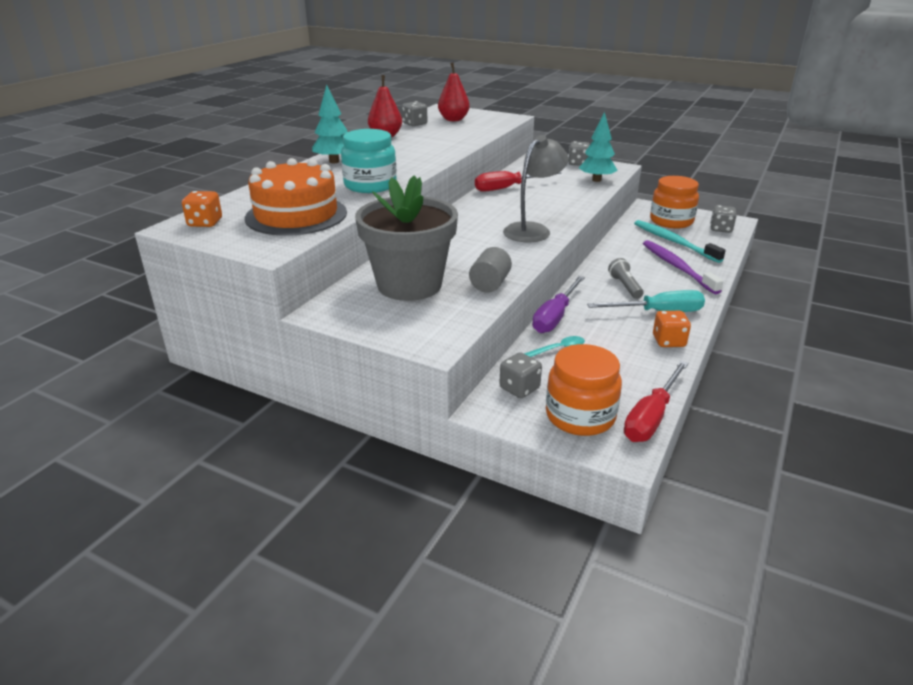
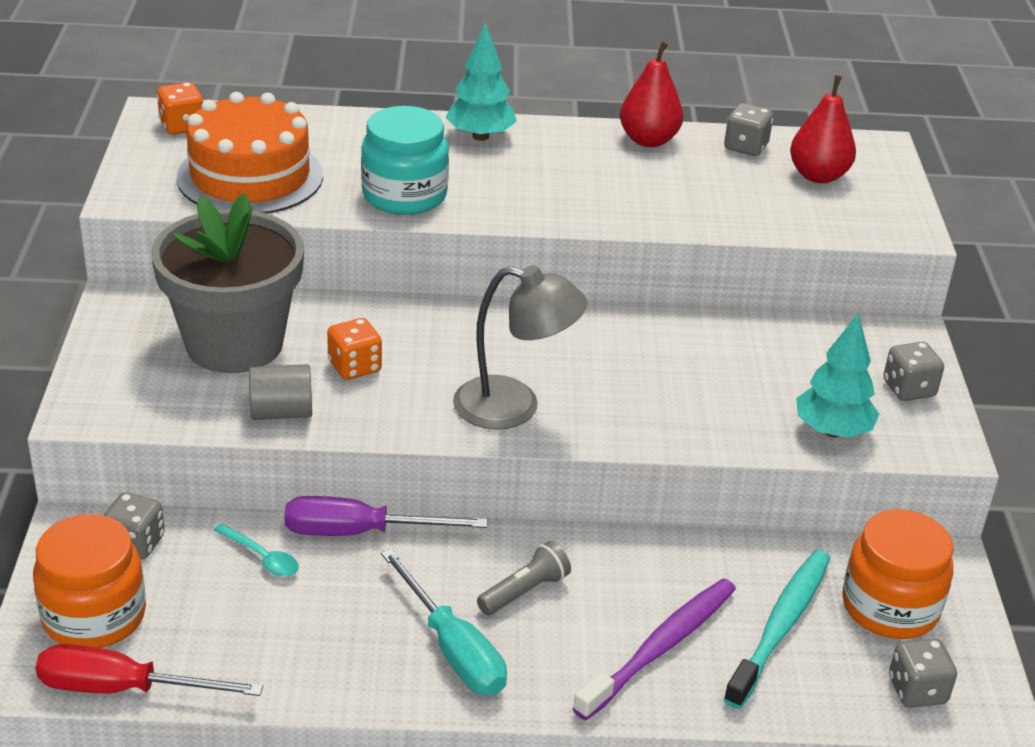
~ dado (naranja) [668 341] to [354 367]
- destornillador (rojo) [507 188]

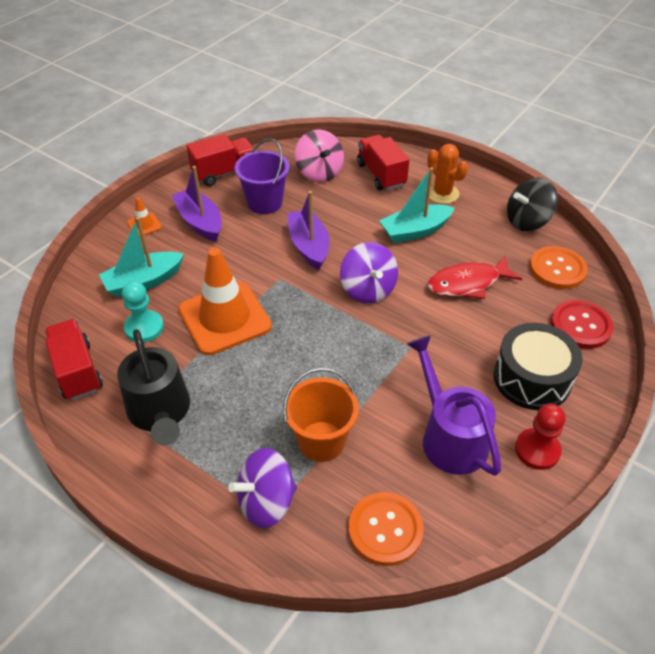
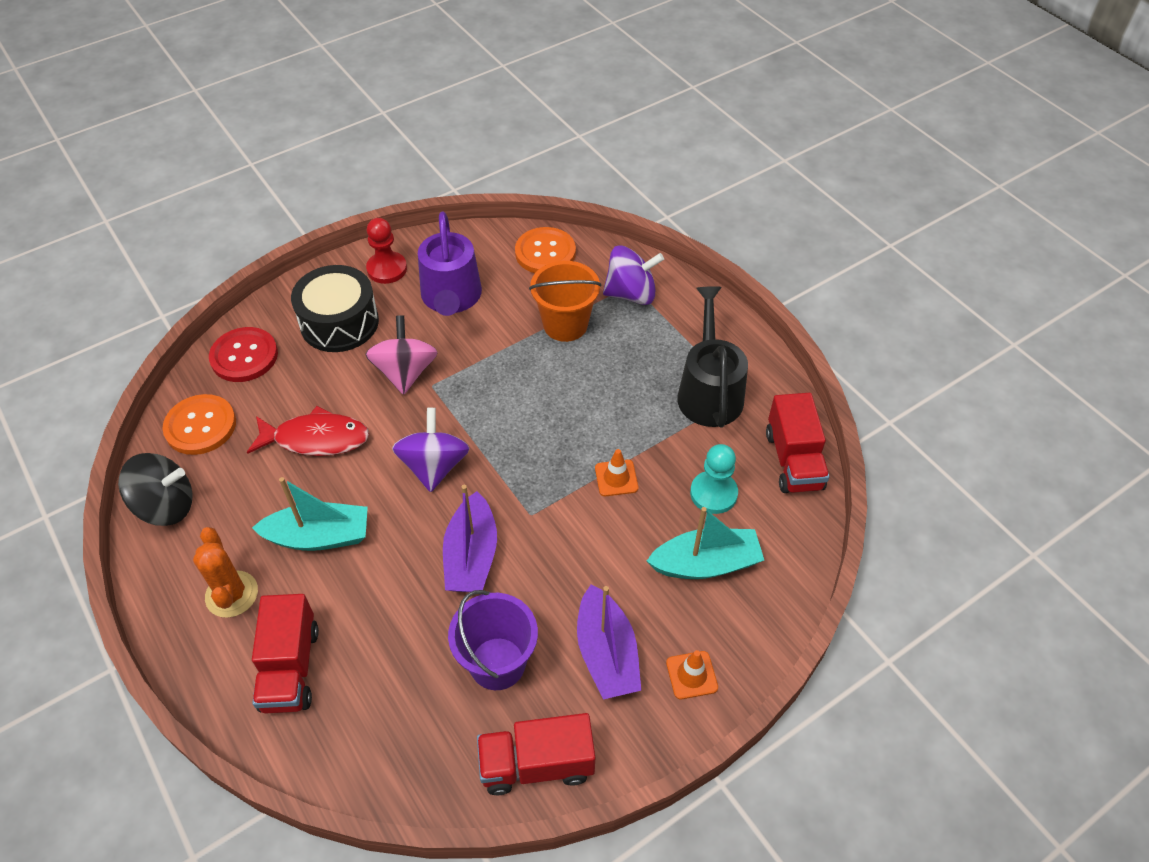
~ peonza (rosa) [319 172] to [405 372]
~ cono de tráfico (naranja) [225 318] = [616 478] x0.42

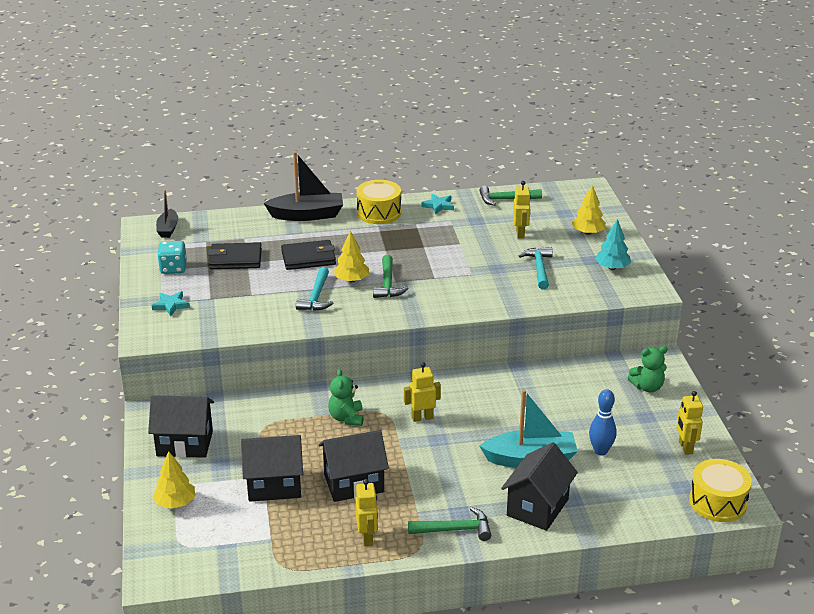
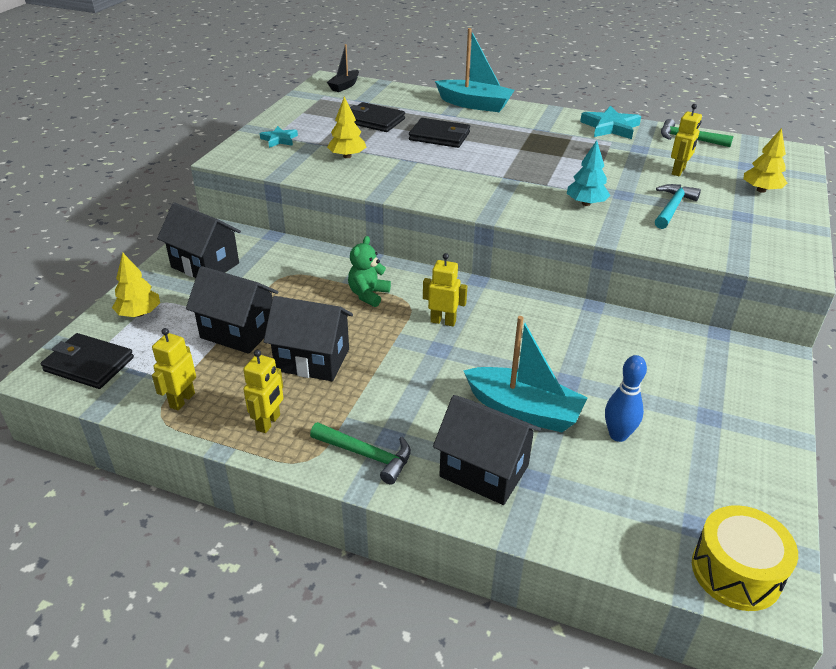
+ cartera (negro) [89 364]
~ robot (amarillo) [685 447] to [182 400]
~ árbol (amarillo) [351 280] to [347 156]
~ casa (negro) [537 507] = [484 471] 60 degrees clockwise
~ barco (negro) [307 215] to barco (turquesa) [474 104]
~ árbol (turquesa) [612 267] to [586 203]
~ estrella (turquesa) [438 206] = [610 127] x1.64
- dado (turquesa) [173 268]
- martillo (turquesa) [316 297]
- tambor (amarillo) [379 213]
- martillo (verde) [388 284]
- osito (verde) [647 387]

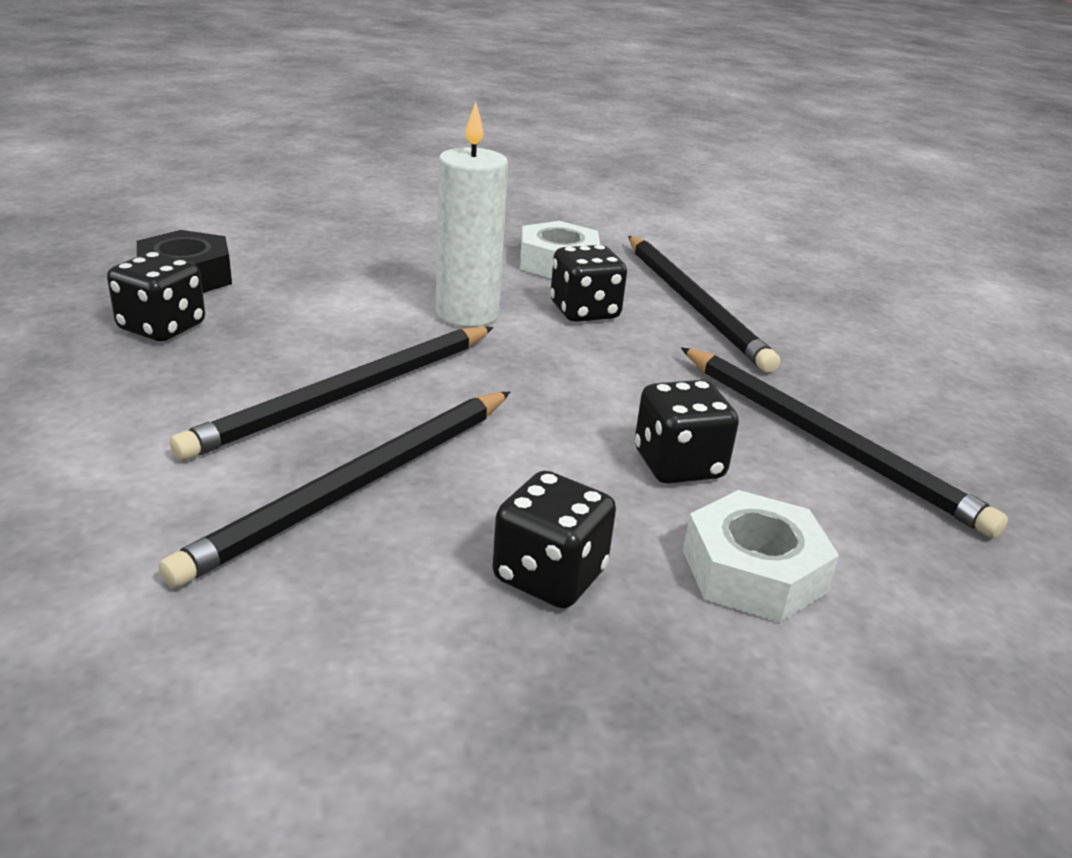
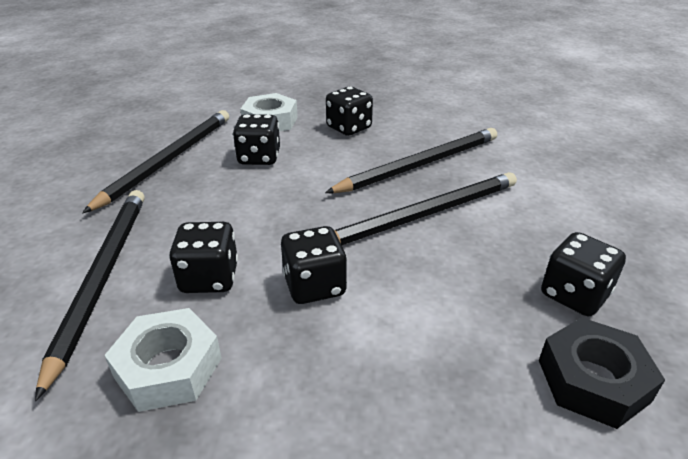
~ lápiz (negro) [826 441] = [169 160] 45 degrees clockwise
~ vela (blanco) [467 314] to dado (negro) [314 286]

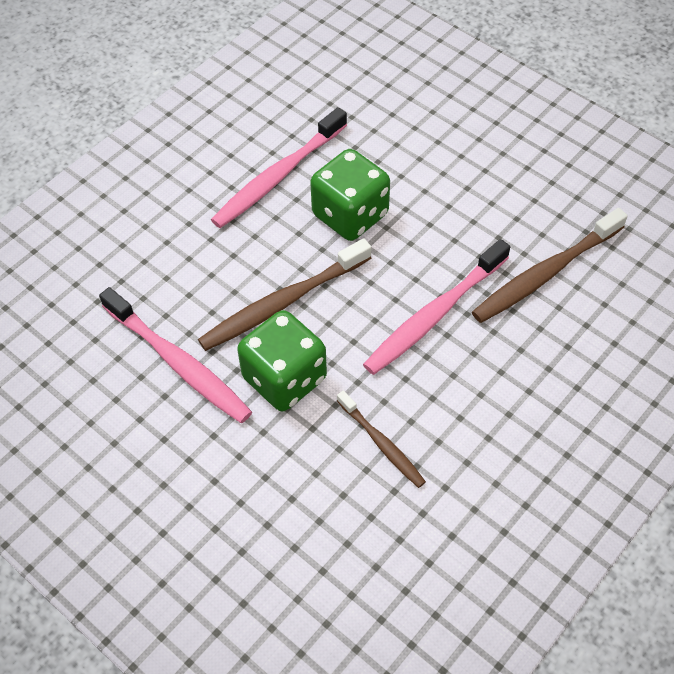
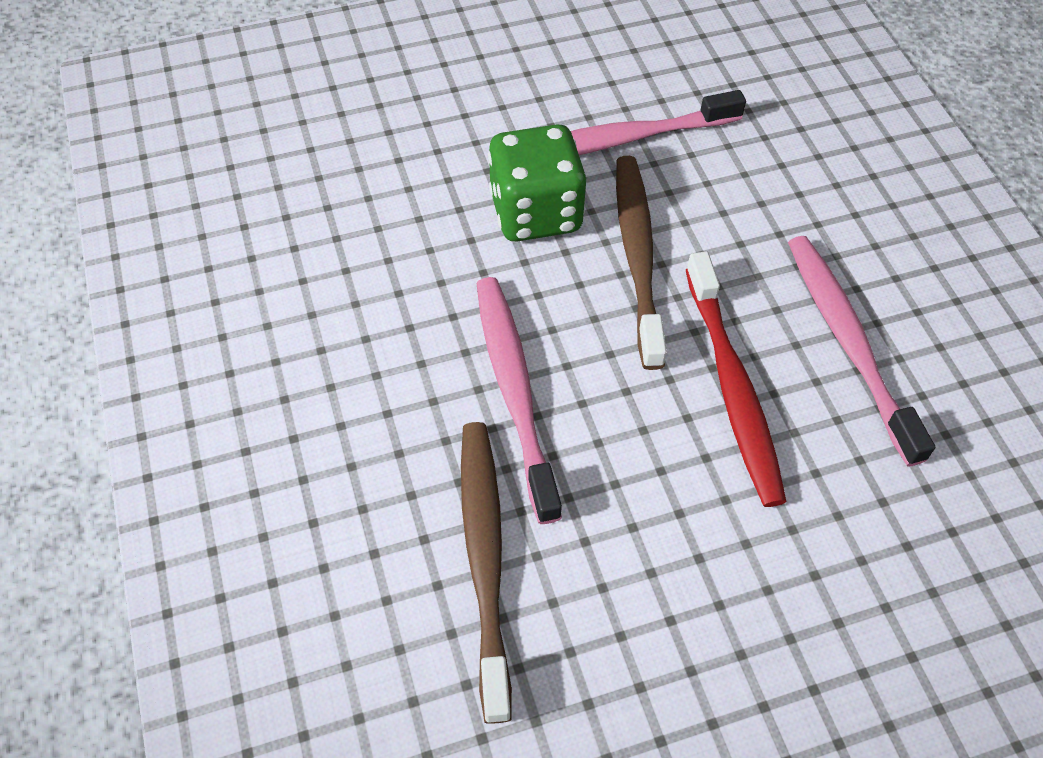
~ dado (verde) [350 215] to cepillo de dientes (rojo) [732 387]
- cepillo de dientes (marrón) [382 444]

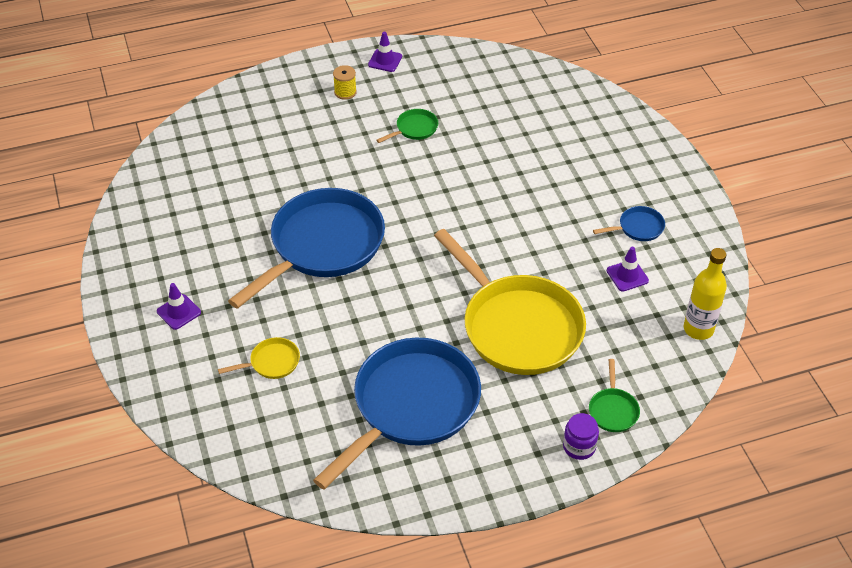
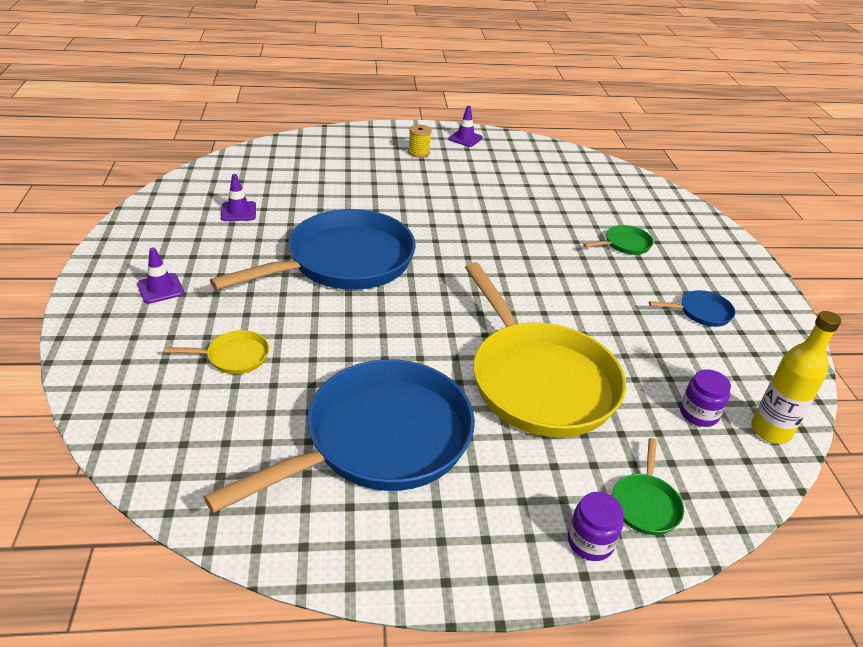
~ cono de tráfico (morado) [627 275] to [238 211]
~ sartén (verde) [414 129] to [624 244]
+ tarro (morado) [698 414]

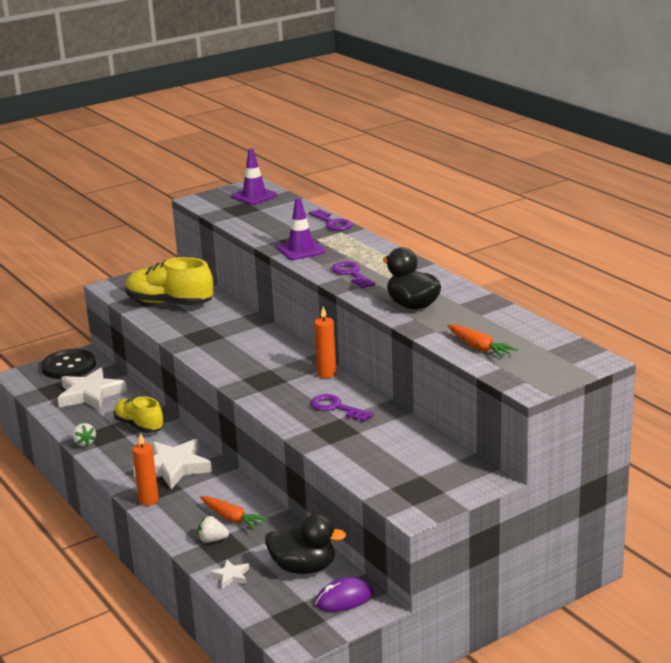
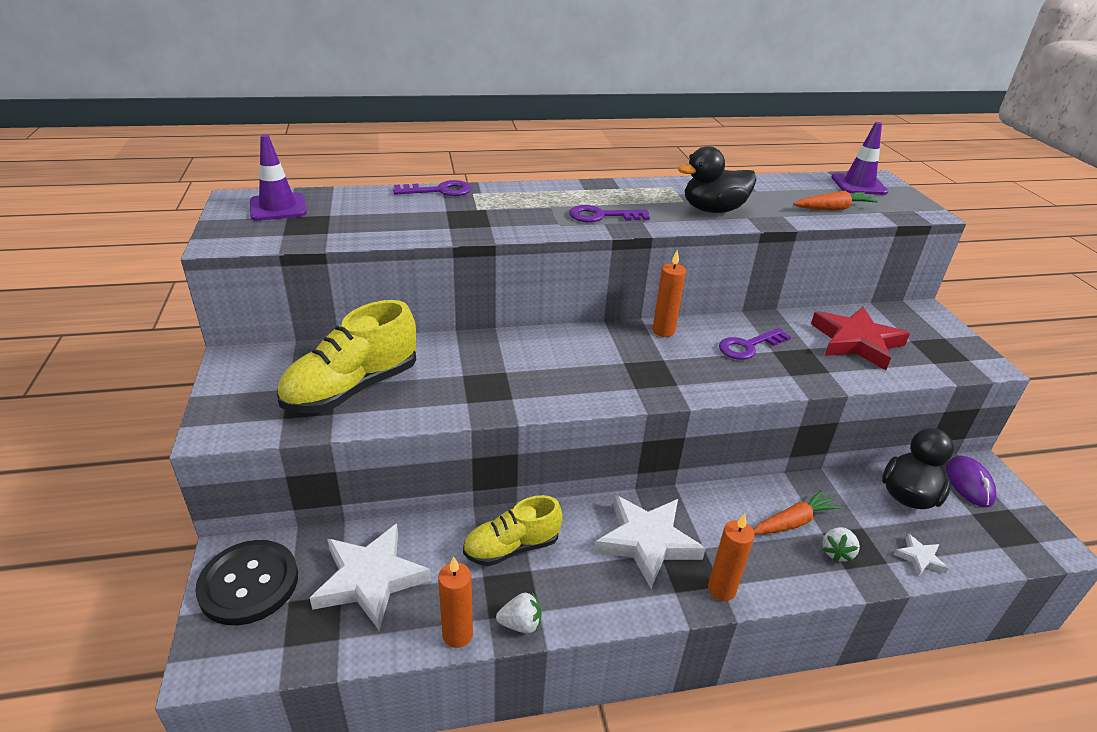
+ vela (naranja) [457 634]
+ estrella (rojo) [856 342]
~ cono de tráfico (morado) [301 250] to [858 185]

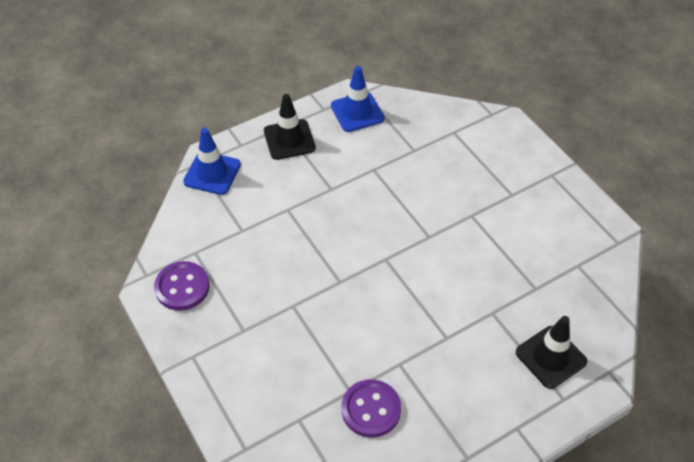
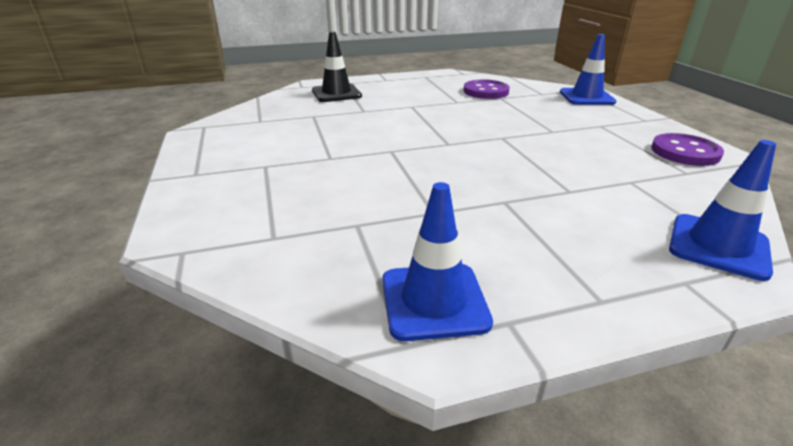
+ cono de tráfico (azul) [586 97]
- cono de tráfico (negro) [289 139]

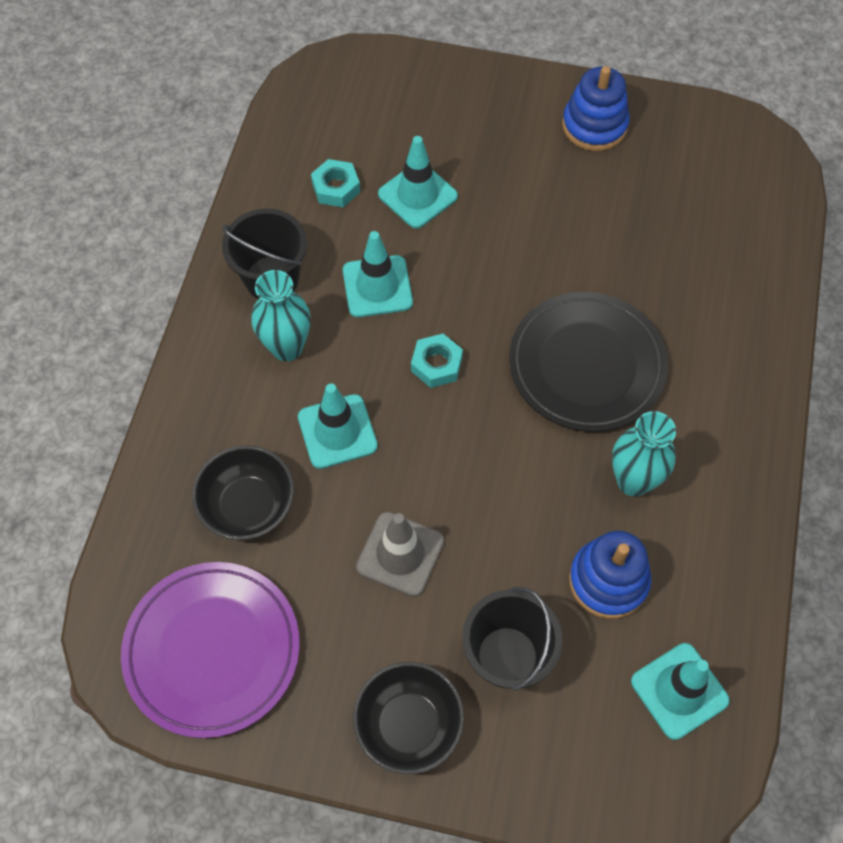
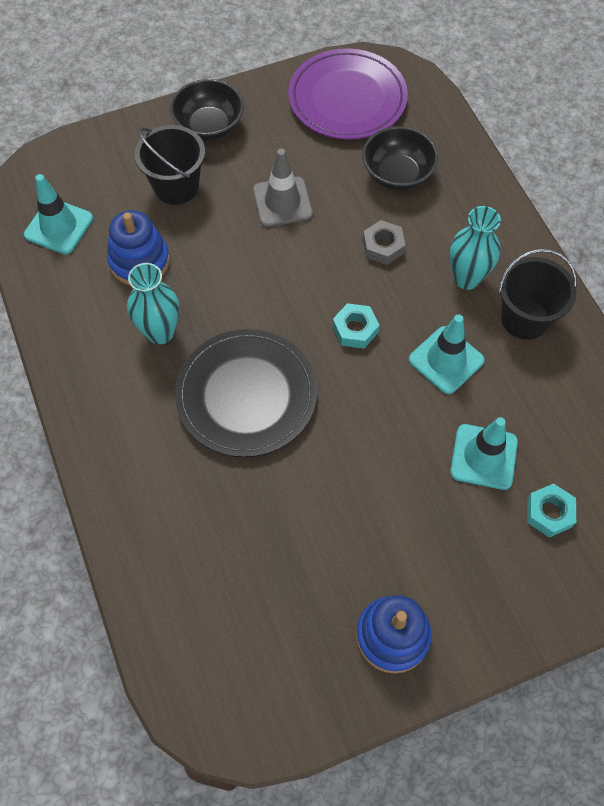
~ cono de tráfico (turquesa) [337 431] to tuerca (gris) [383 246]
~ tuerca (turquesa) [336 188] to [549 513]

